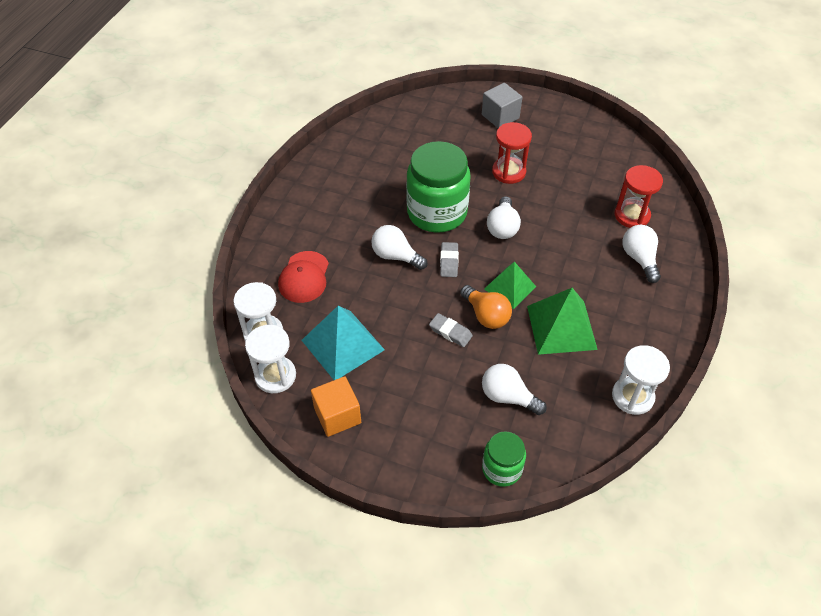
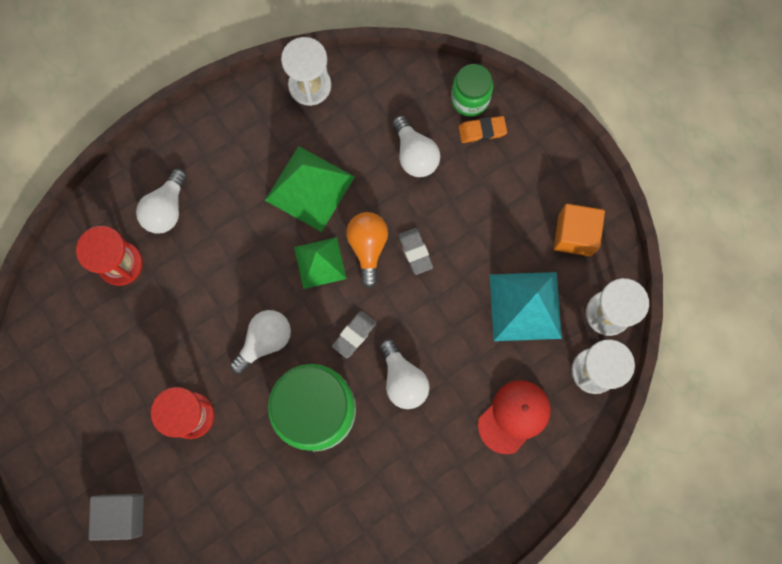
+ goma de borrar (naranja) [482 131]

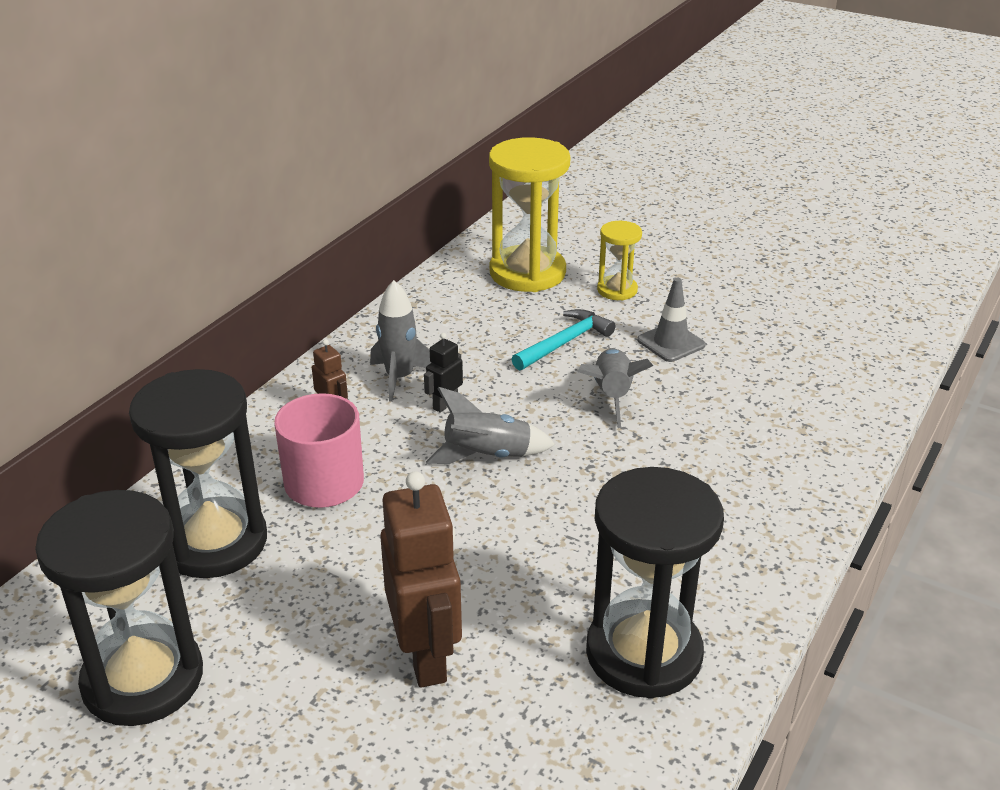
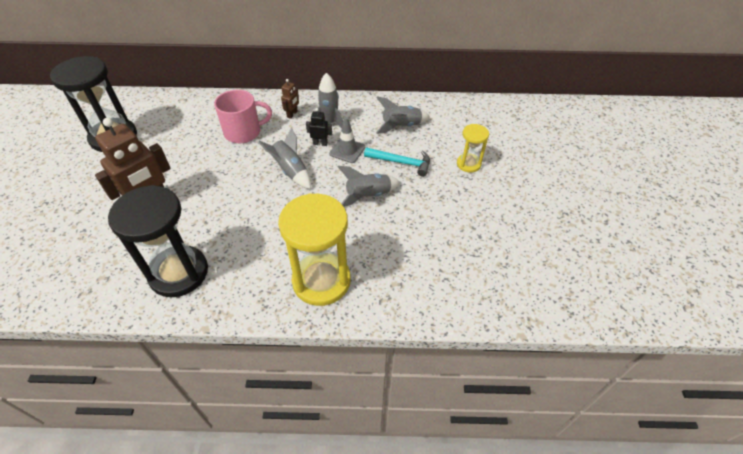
~ reloj de arena (amarillo) [527 273] to [321 281]
~ cono de tráfico (gris) [671 343] to [347 150]
+ cohete (gris) [401 126]
- reloj de arena (negro) [214 542]

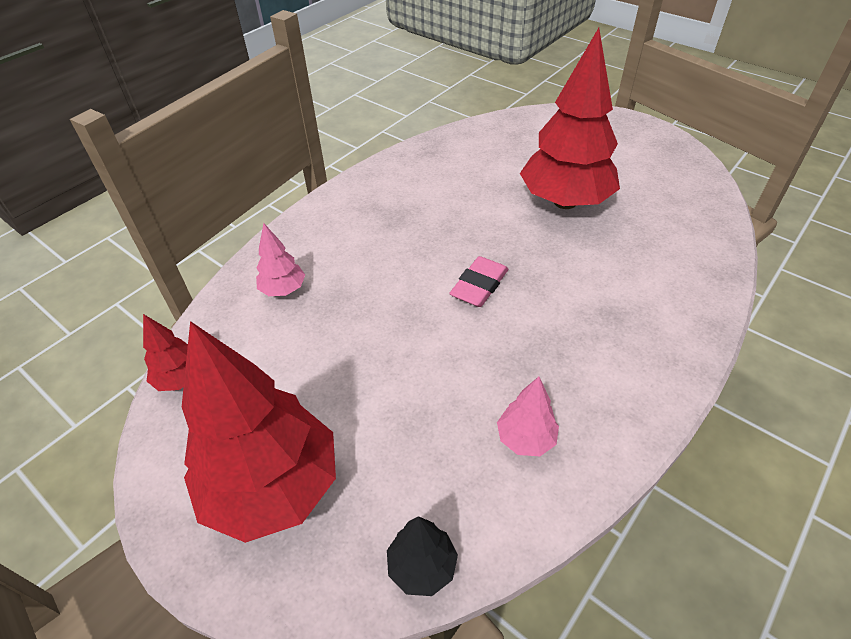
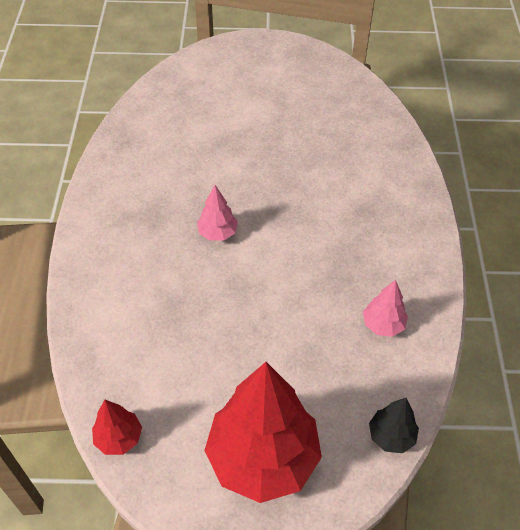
~ árbol (rosa) [283 290] to [218 233]
- goma de borrar (rosa) [479 285]
- árbol (rojo) [565 202]

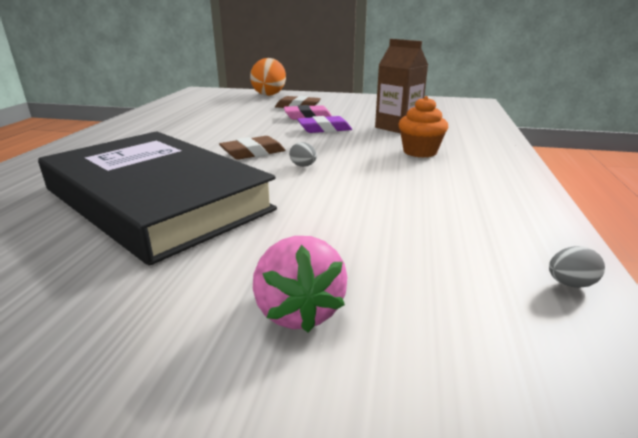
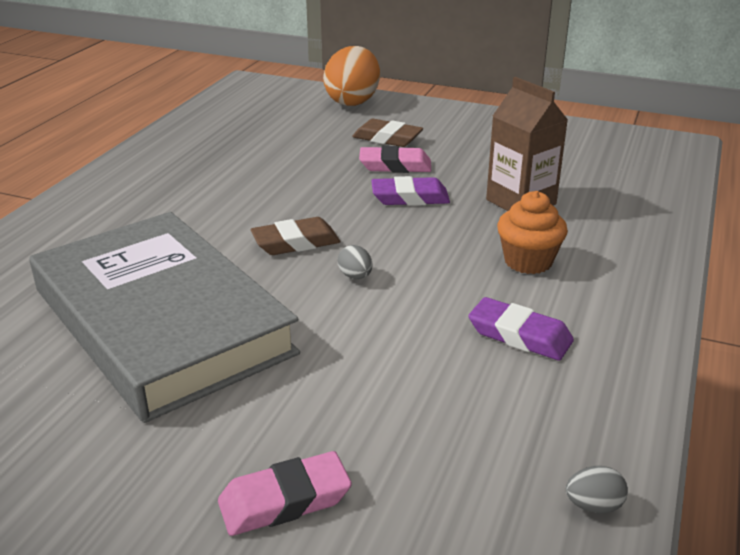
~ libro (negro) [156 199] to libro (gris) [161 321]
~ fresa (rosa) [298 311] to goma de borrar (rosa) [285 500]
+ goma de borrar (morado) [519 335]

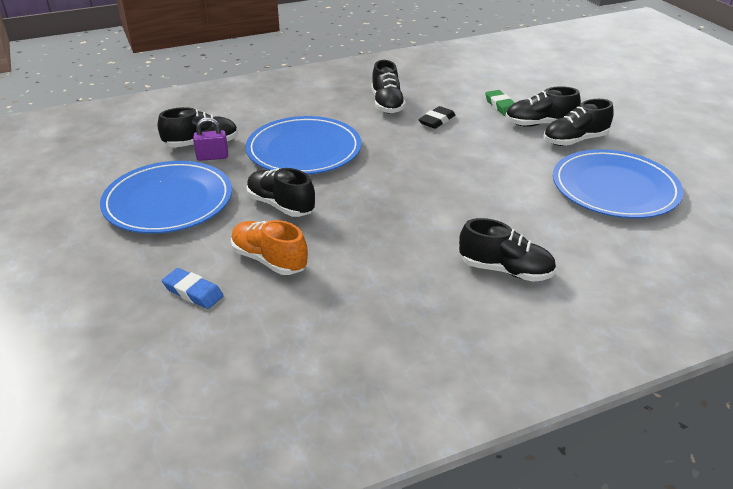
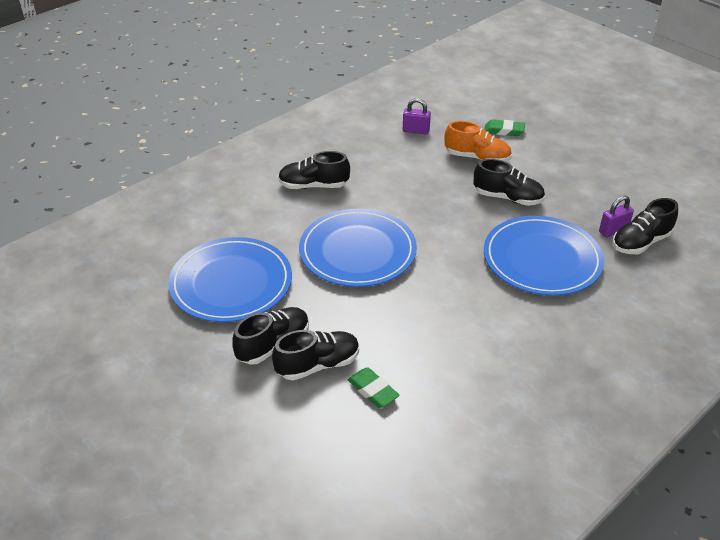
~ plato (azul) [168 201] to [357 251]
+ candado (morado) [416 131]
~ goma de borrar (azul) [193 292] to goma de borrar (verde) [504 131]
- zapato (negro) [387 104]
- goma de borrar (negro) [437 121]

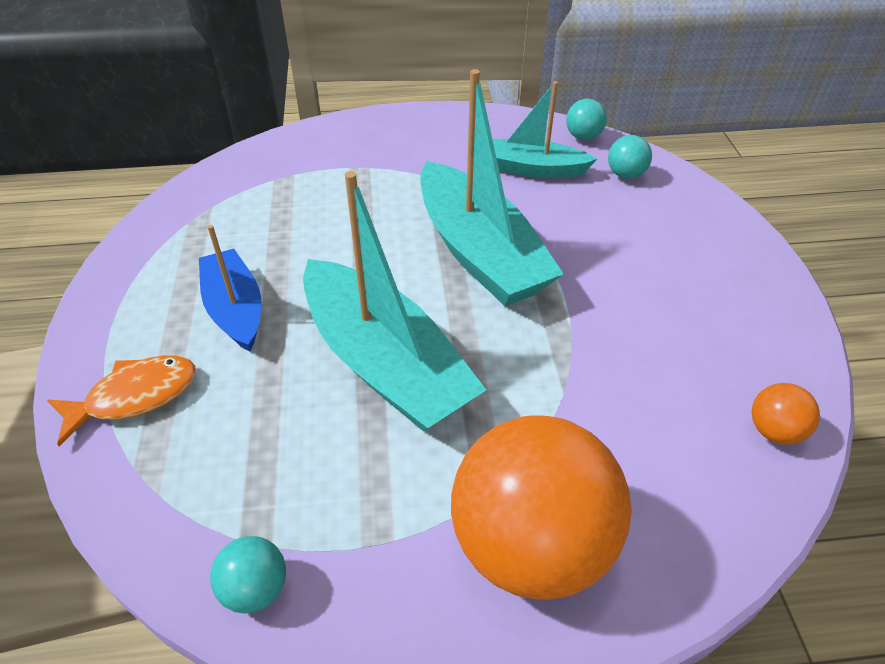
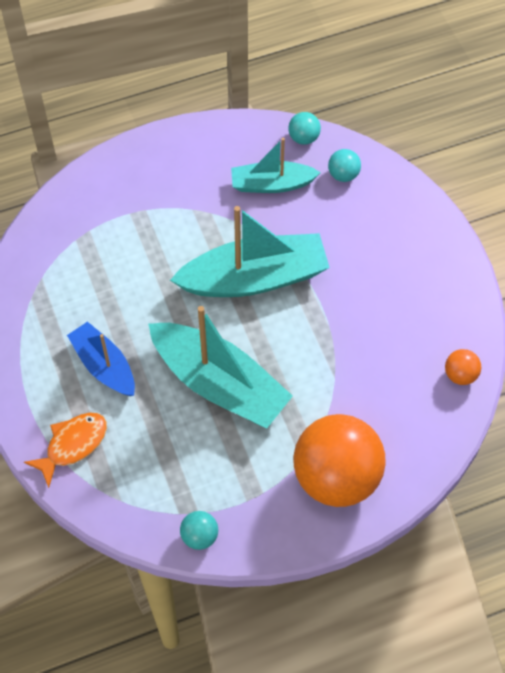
~ barco (turquesa) [480 253] = [254 278] 60 degrees counterclockwise

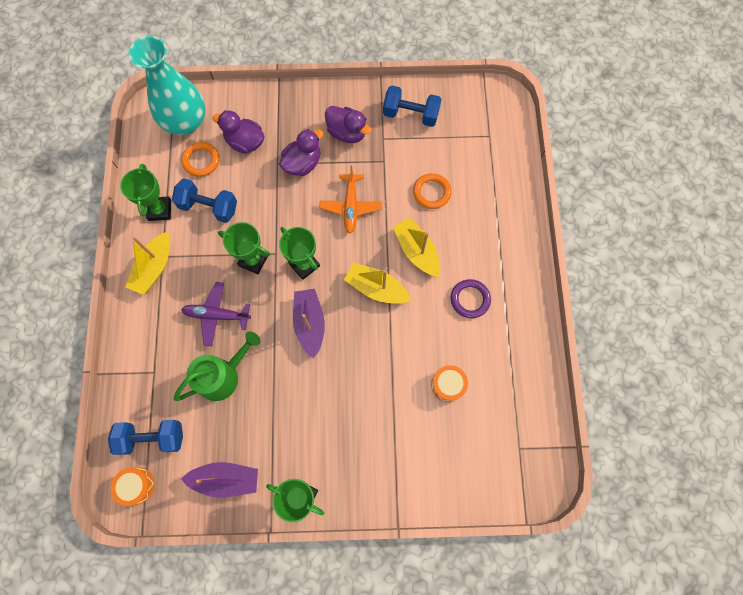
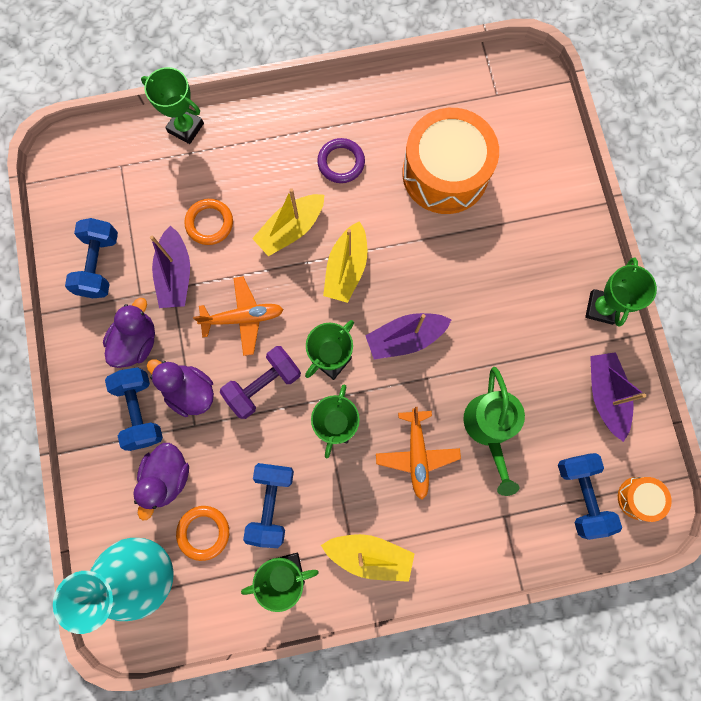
+ mancuerna (azul) [140 411]
+ trofeo (verde) [185 128]
+ barco (morado) [175 274]
+ mancuerna (morado) [263 385]
~ avión (morado) [216 315] to avión (naranja) [417 455]
~ tambor (naranja) [448 385] = [445 173] x2.25
~ regadera (verde) [223 375] = [489 428] 135 degrees counterclockwise

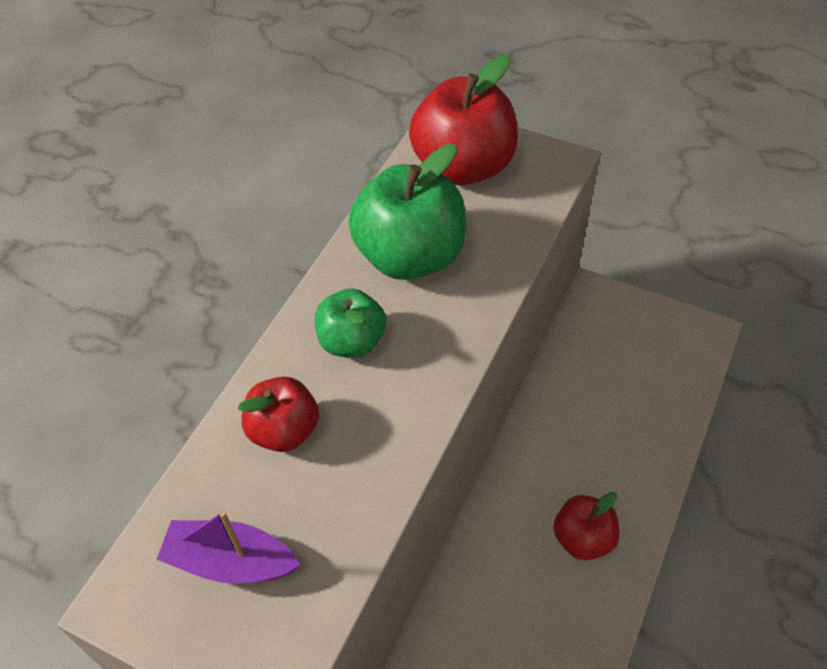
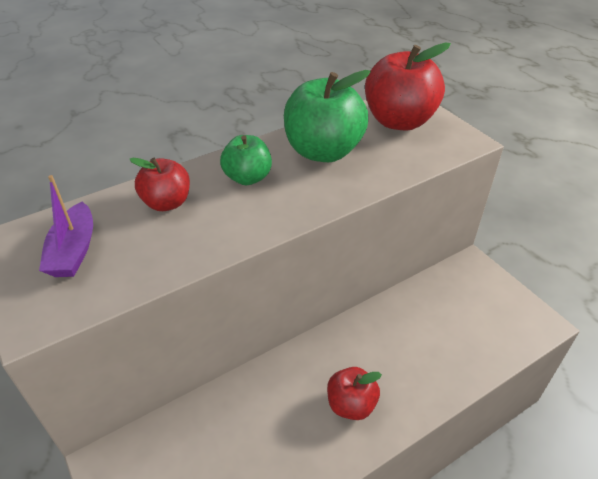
~ barco (morado) [230 561] = [74 251] 135 degrees counterclockwise

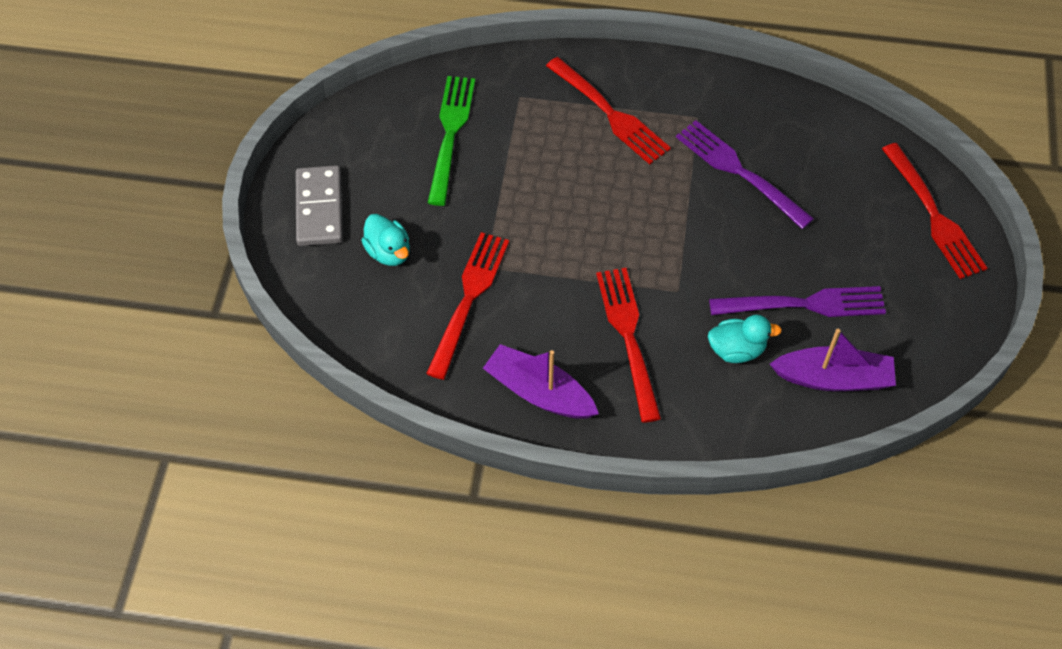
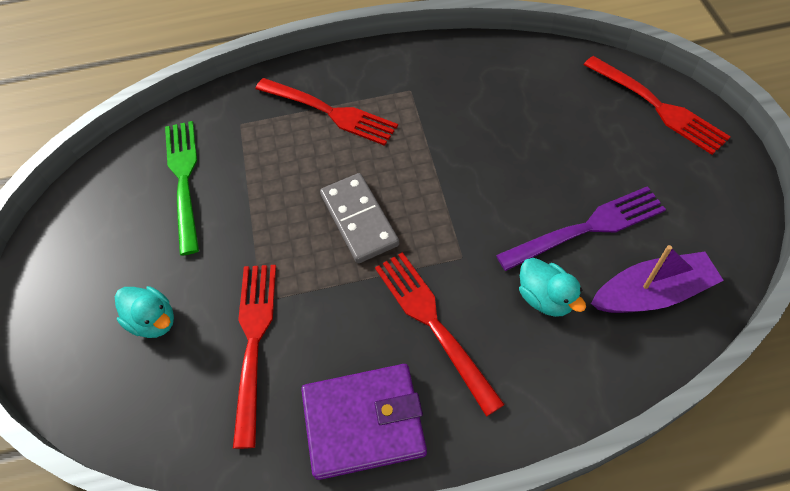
~ barco (morado) [539 392] to cartera (morado) [364 422]
~ ficha de dominó (gris) [319 208] to [359 220]
~ pato (turquesa) [736 350] = [545 298] 75 degrees clockwise
- tenedor (morado) [739 171]

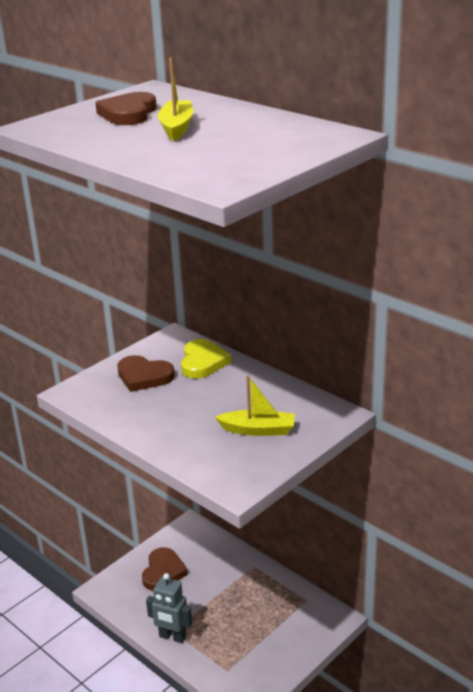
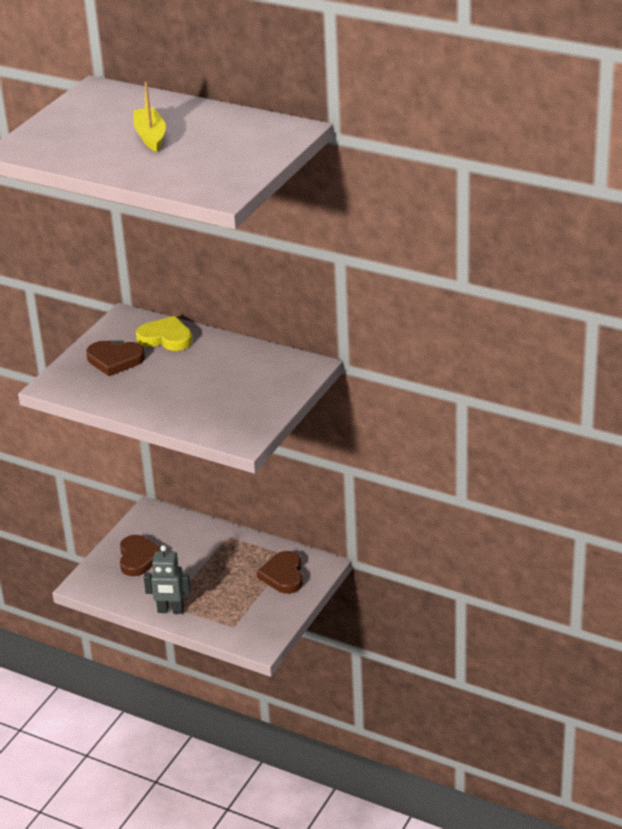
~ corazón (amarillo) [203 362] = [166 338] 60 degrees counterclockwise
~ corazón (marrón) [128 114] to [283 575]
- barco (amarillo) [258 430]

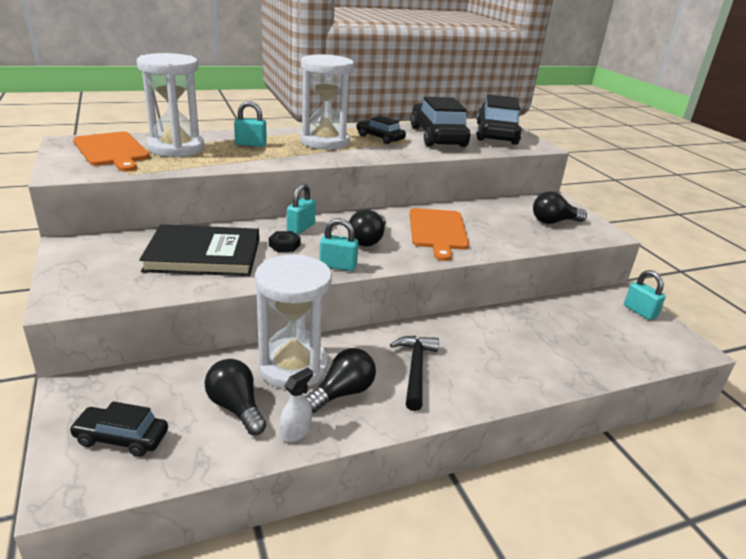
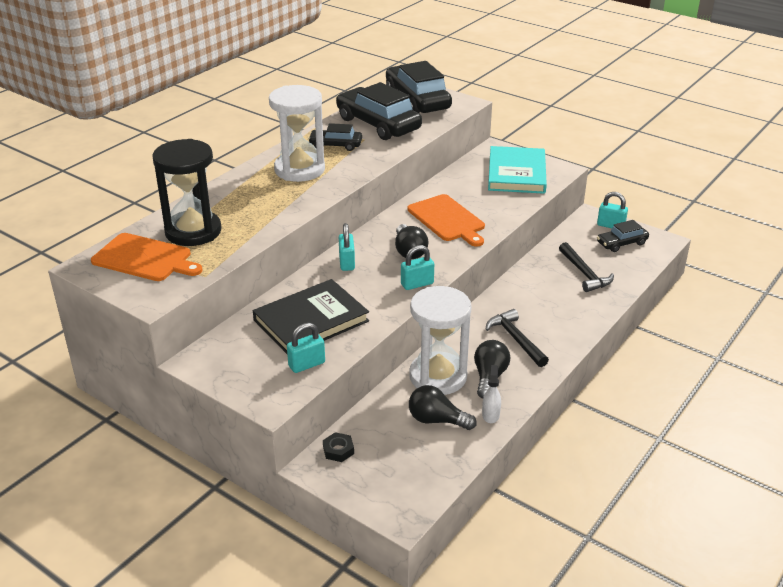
~ reloj de arena (blanco) [176 148] to reloj de arena (negro) [193 231]
~ candado (turquesa) [251 144] to [306 364]
~ tuerca (negro) [284 245] to [338 450]
~ bombilla (negro) [553 222] to libro (turquesa) [516 173]
+ martillo (negro) [584 273]
~ coche (negro) [121 438] to [621 243]

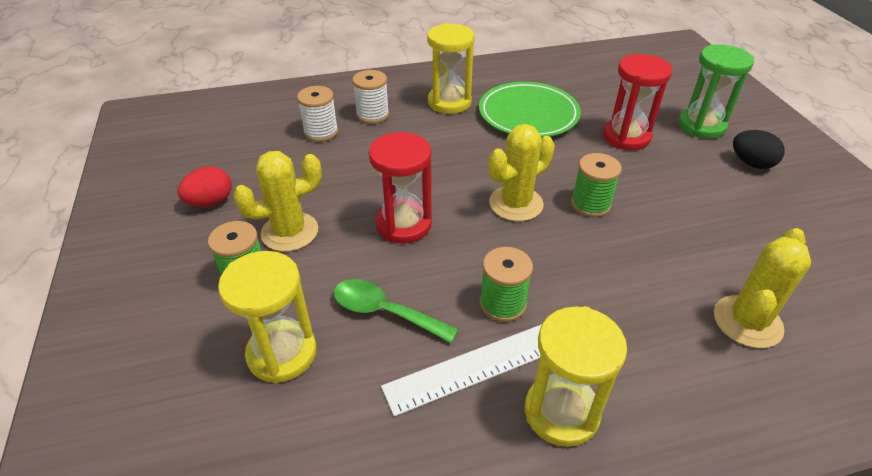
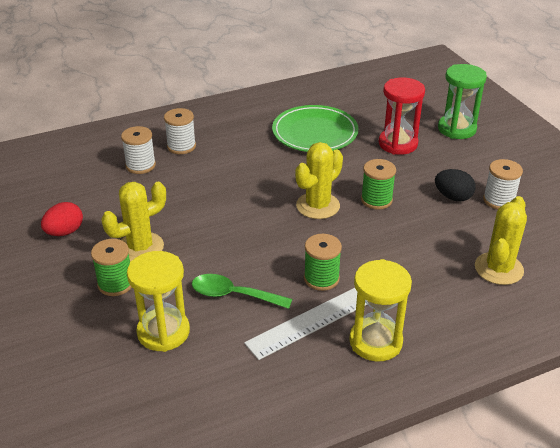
~ huevo (negro) [751 163] to [453 197]
+ carrete (blanco) [499 200]
- reloj de arena (rojo) [403 224]
- reloj de arena (amarillo) [449 102]

